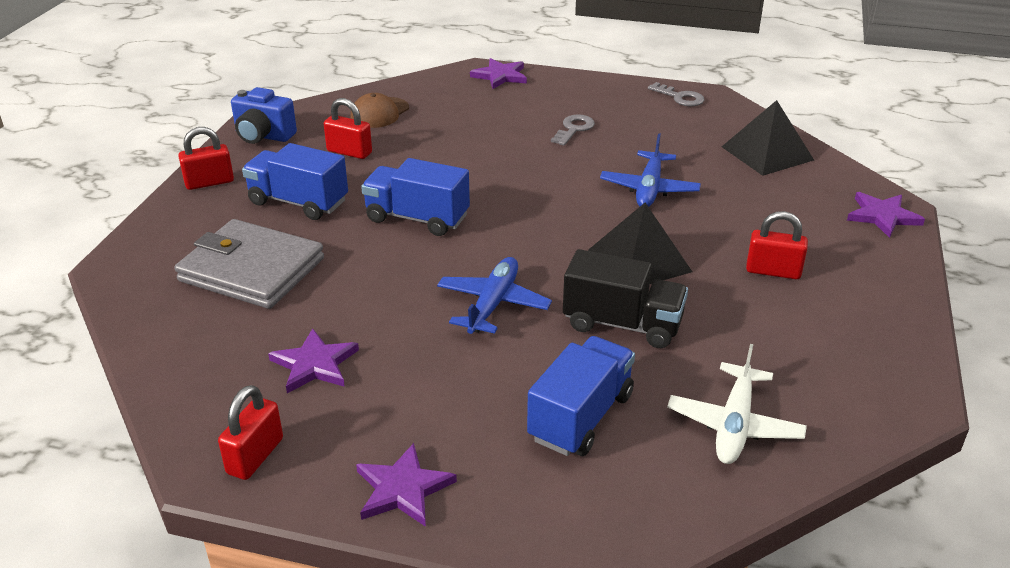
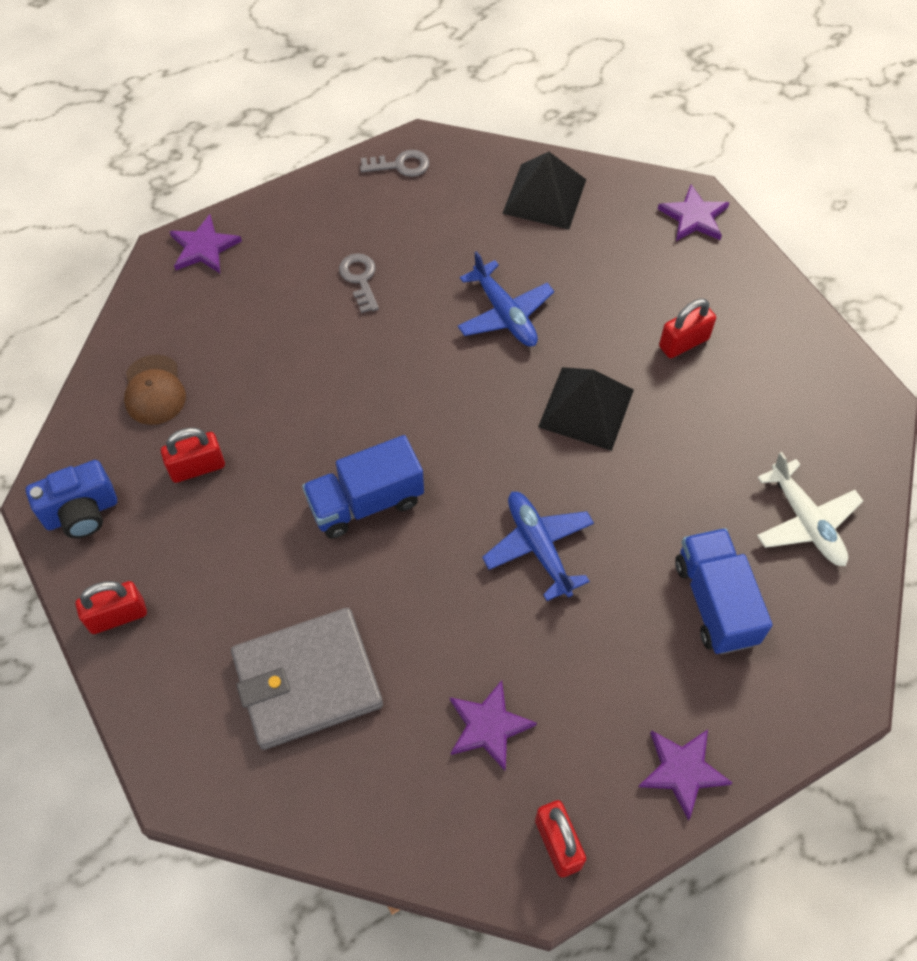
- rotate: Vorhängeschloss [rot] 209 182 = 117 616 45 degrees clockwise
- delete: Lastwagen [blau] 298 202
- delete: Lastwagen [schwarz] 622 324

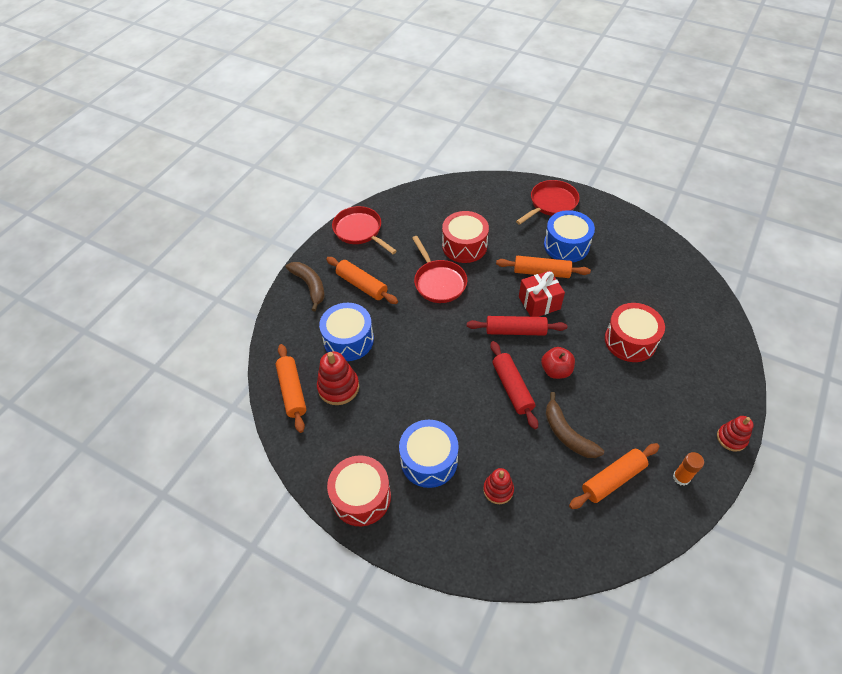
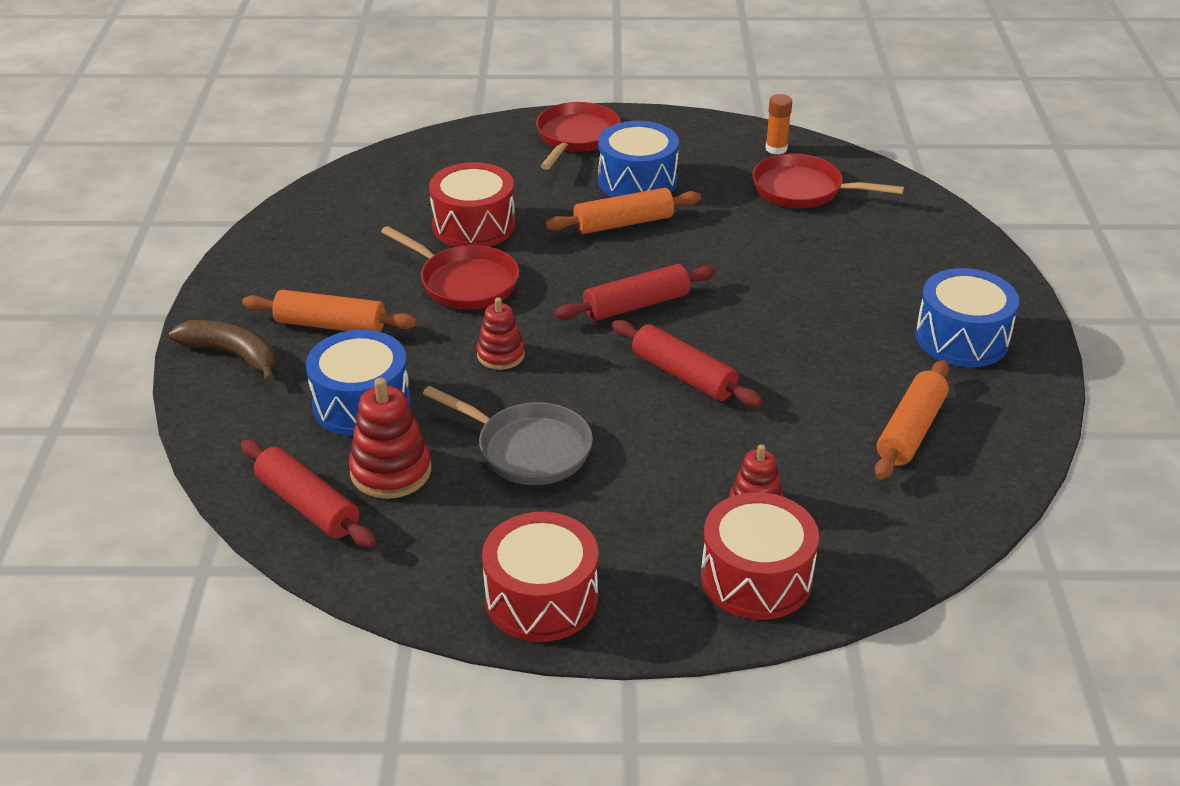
- recolor: Nudelholz [orange] 292 391 to Nudelholz [rot] 308 505
- move: Pfanne [rot] 360 231 to 803 190
- move: Trommel [blau] 429 460 to 962 338
- delete: Geschenk [rot] 539 303
- delete: Apfel [rot] 556 370
- delete: Banane [braun] 567 434
- move: Trommel [rot] 630 341 to 756 577
- move: Klebestift [orange] 681 477 to 776 149
- move: Stapelspielzeug [rot] 731 438 to 500 355
- insert: Pfanne [grau] 528 449

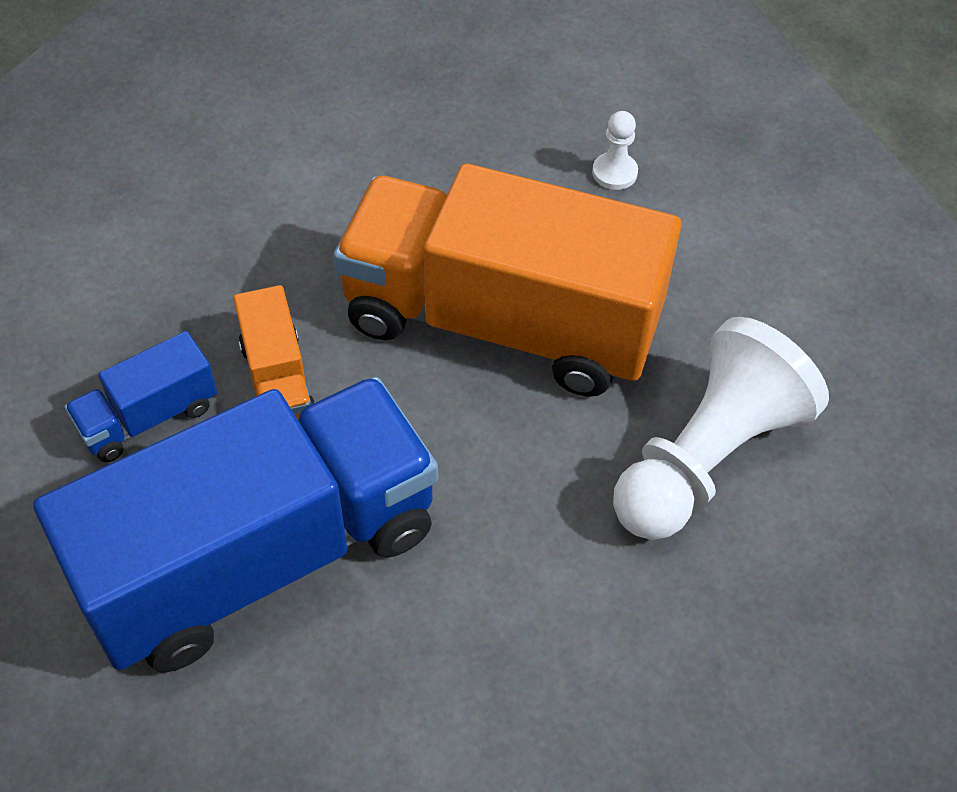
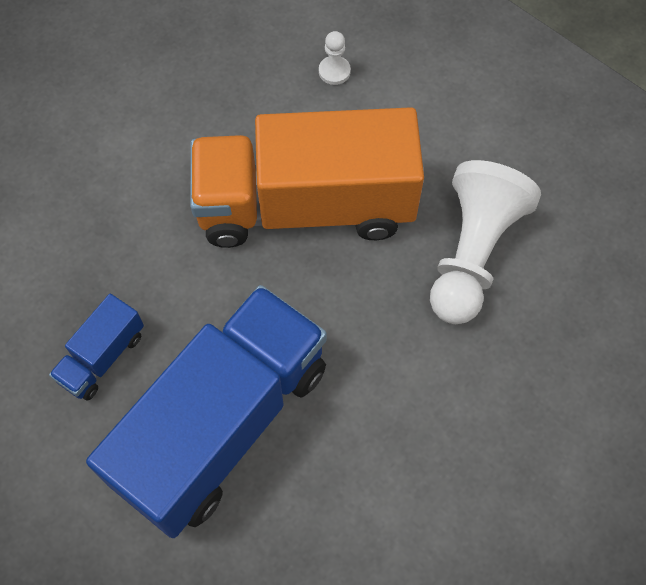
- delete: Lastwagen [orange] 278 381

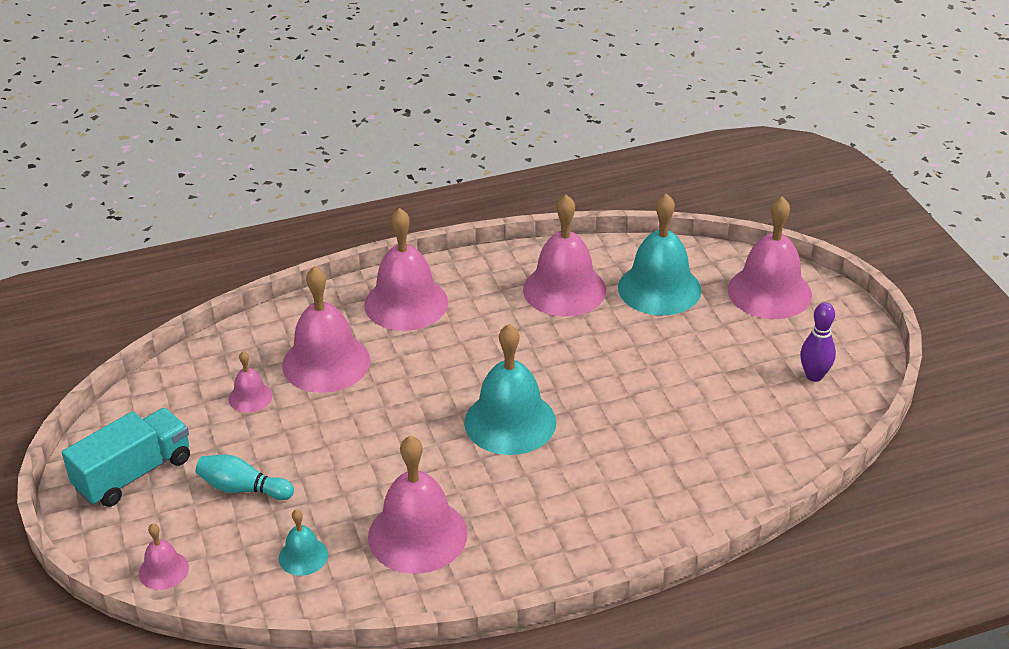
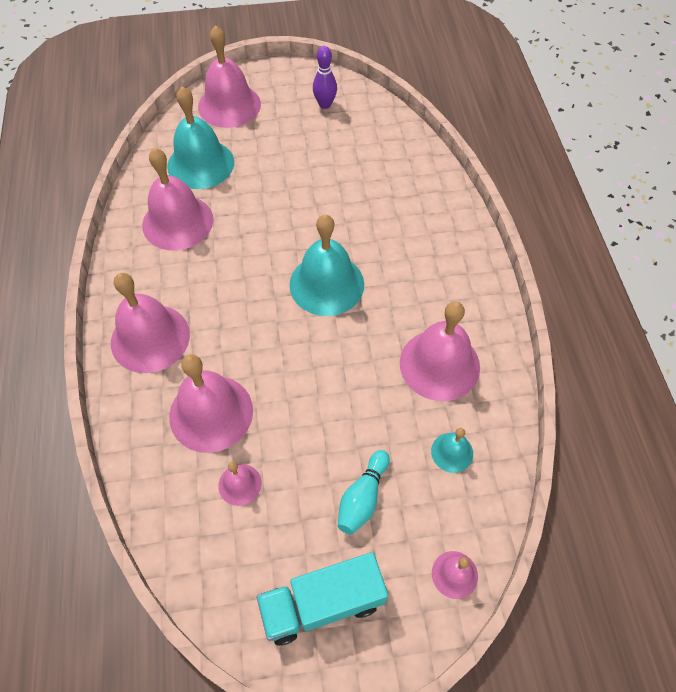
- rotate: Lastwagen [türkis] 134 474 = 322 603 75 degrees counterclockwise

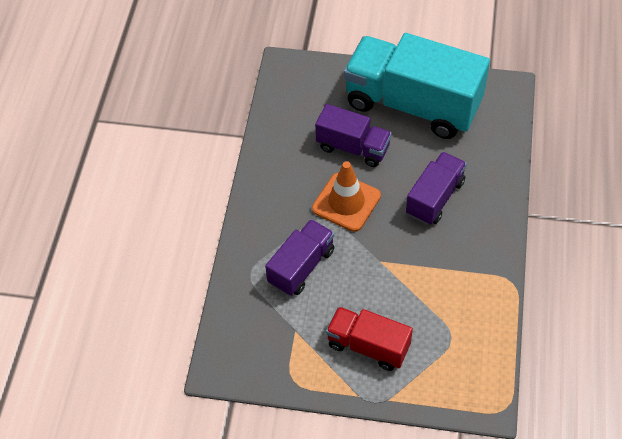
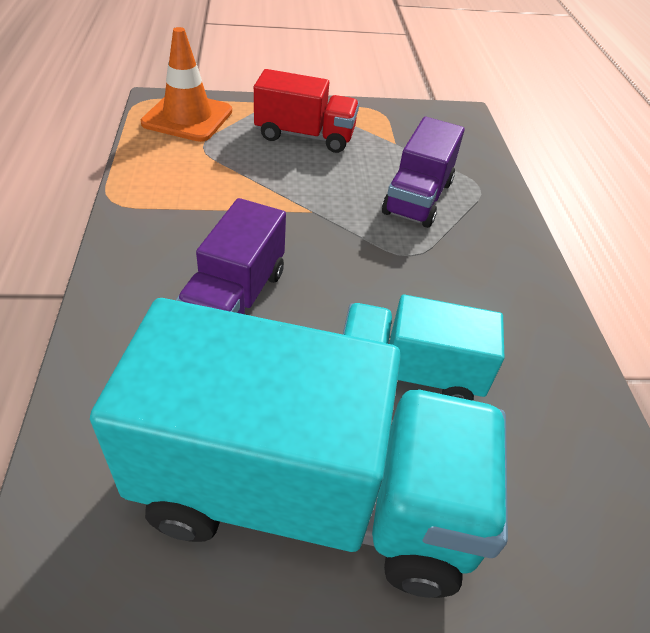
- move: Leitkegel [orange] 346 202 to 187 117
- recolor: Lastwagen [lila] 353 147 to Lastwagen [türkis] 409 372

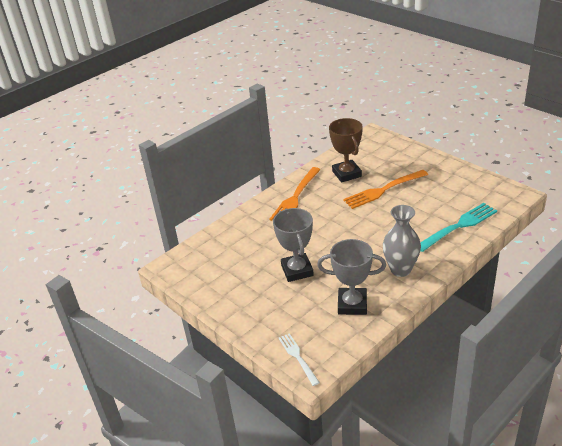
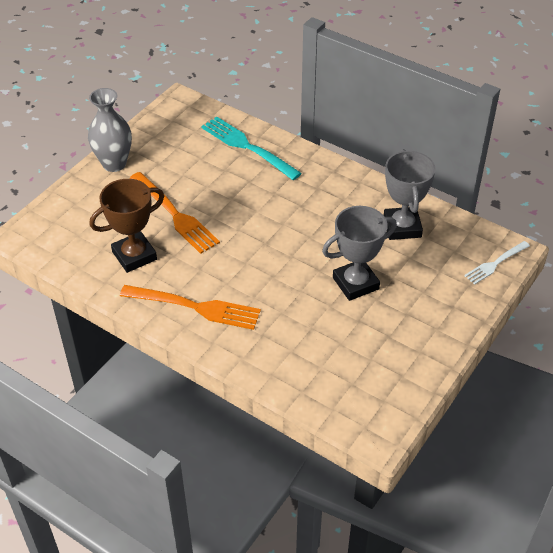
- move: Vase [grau] 400 269 to 114 164

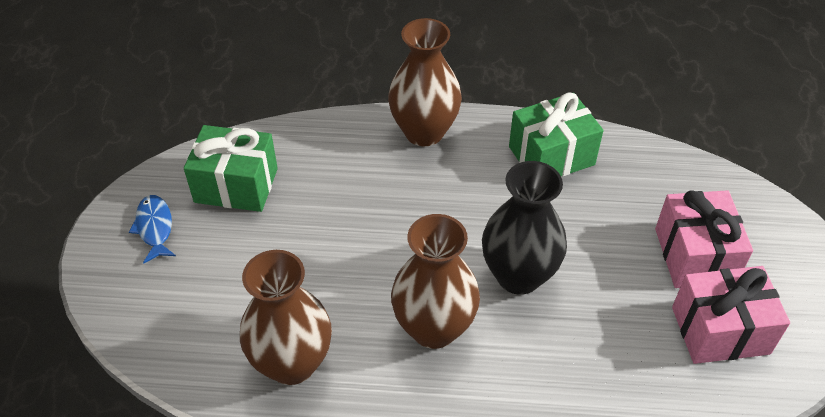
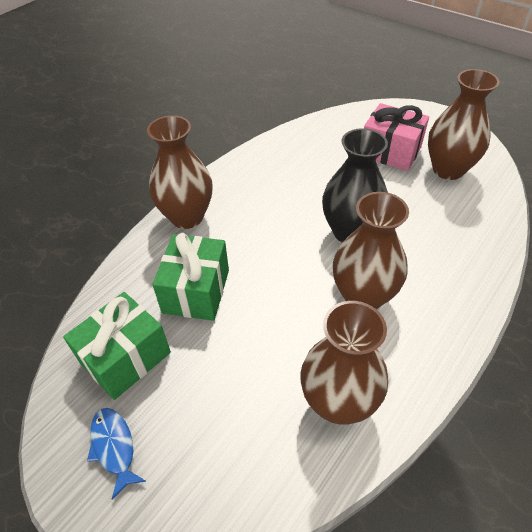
- rotate: Fisch [blau] 155 228 = 114 447 45 degrees clockwise
- move: Geschenk [grün] 551 156 to 196 291
- replace: Geschenk [rosa] 720 330 to Vase [braun] 448 169

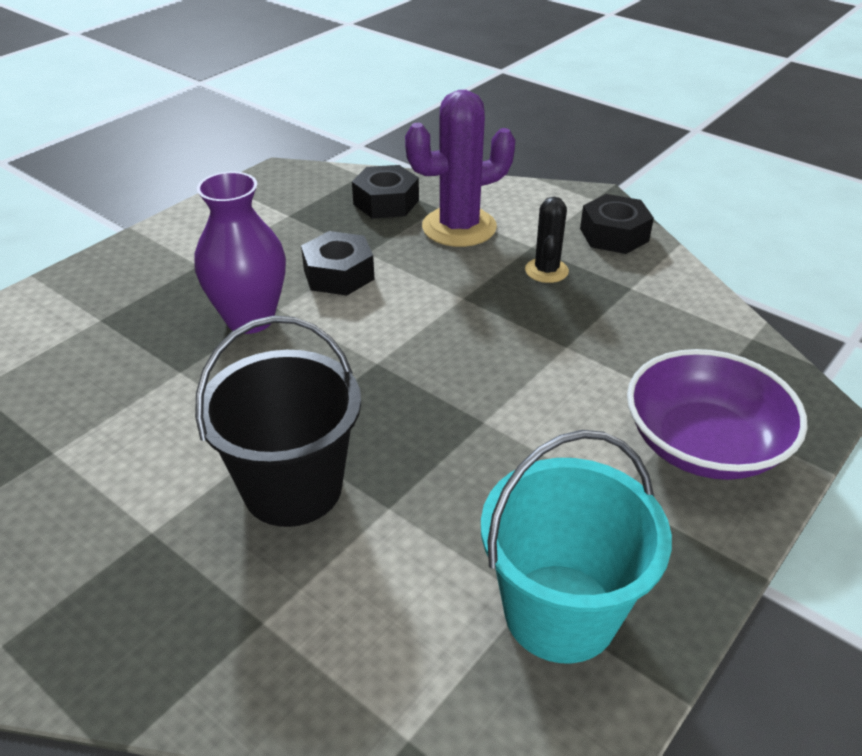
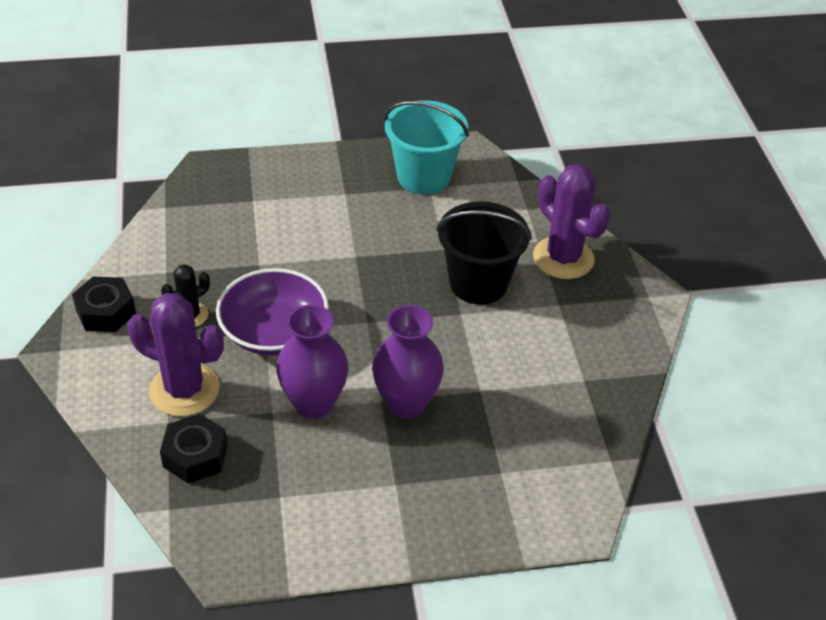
- replace: Sechskantmutter [schwarz] 338 274 to Vase [lila] 314 403
- move: Schüssel [lila] 704 444 to 274 332
- insert: Kaktus [lila] 563 258

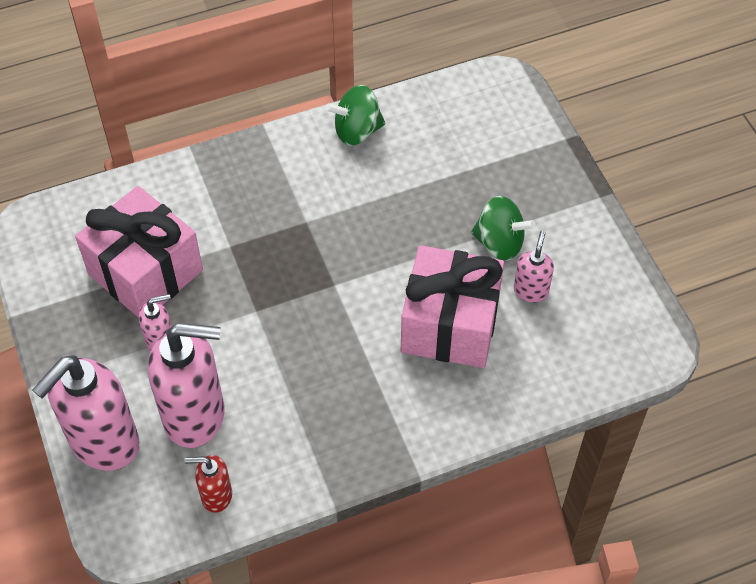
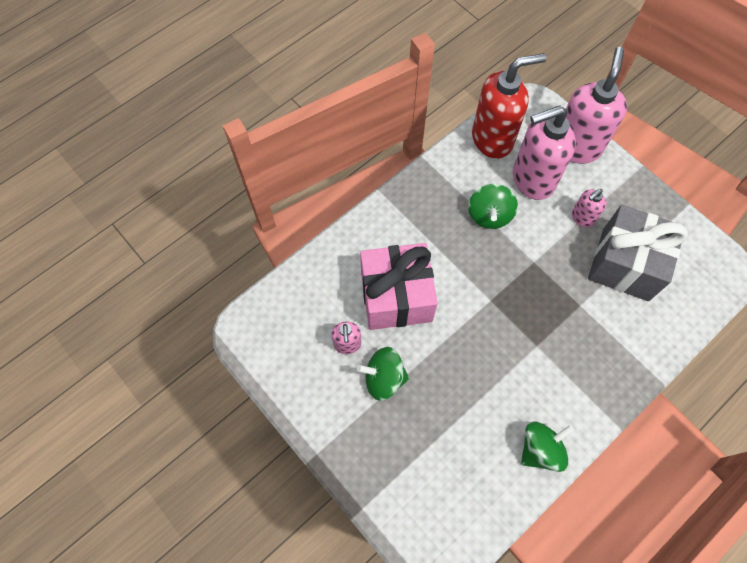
- recolor: Geschenk [rosa] 145 272 to Geschenk [grau] 625 264
- resize: Seifenspender [rot] 216 495 = 493 139 x2.06
- insert: Kreisel [grün] 489 215

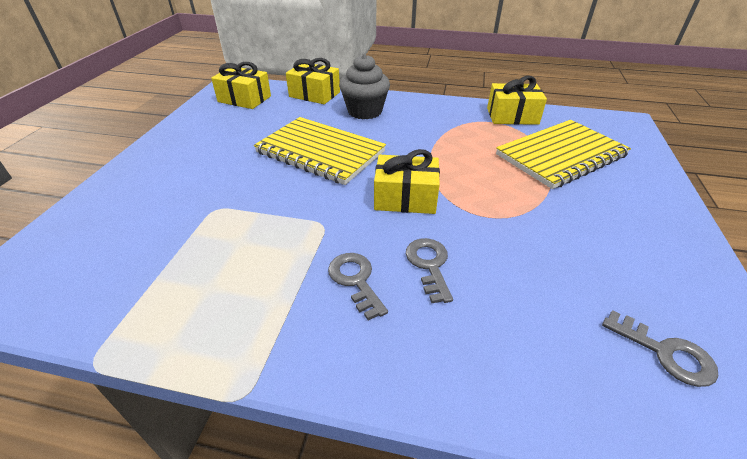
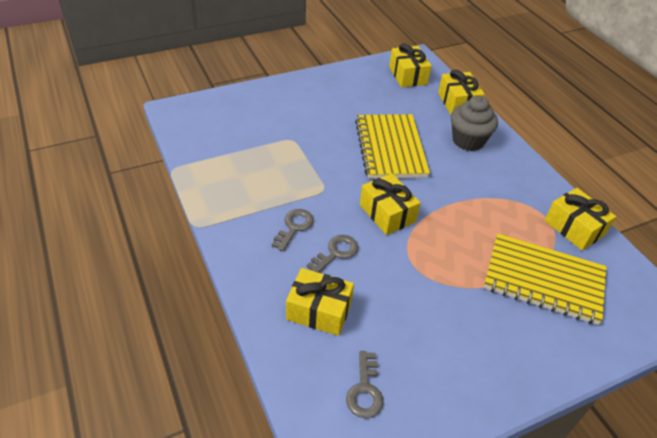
- insert: Geschenk [gelb] 319 310

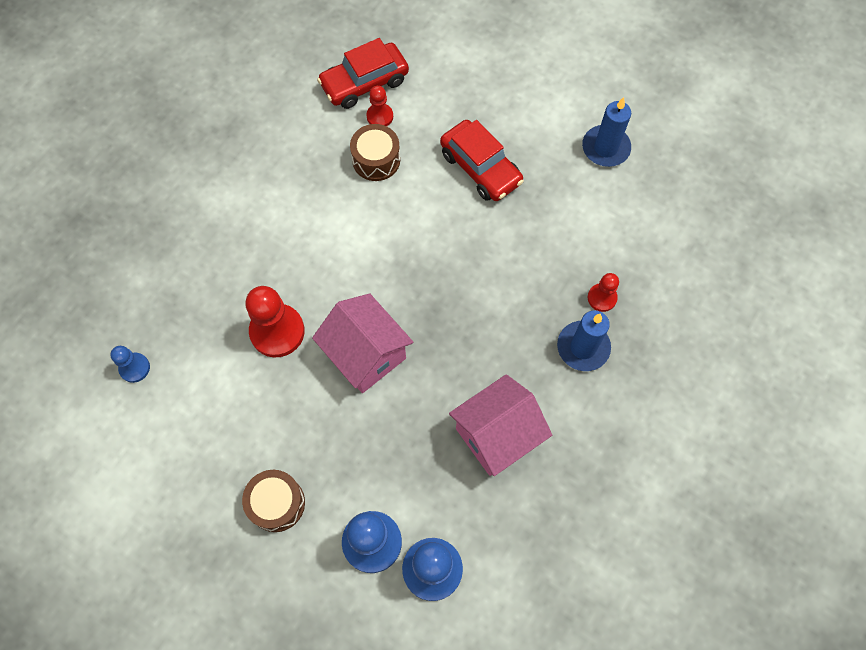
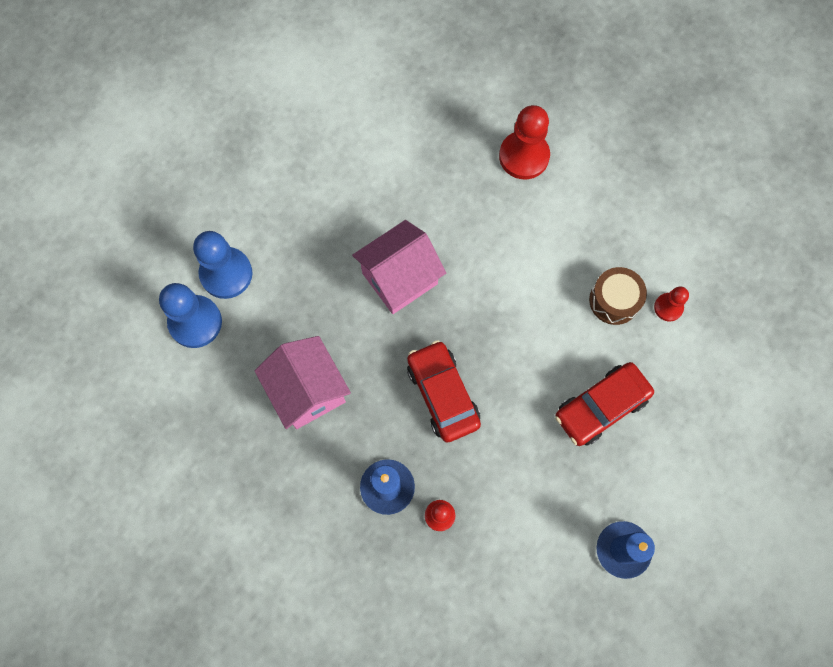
- delete: Bauer [blau] 134 368
- delete: Trommel [braun] 277 503
- move: Bauer [rot] 277 331 to 524 156
- move: Auto [rot] 364 83 to 442 394

